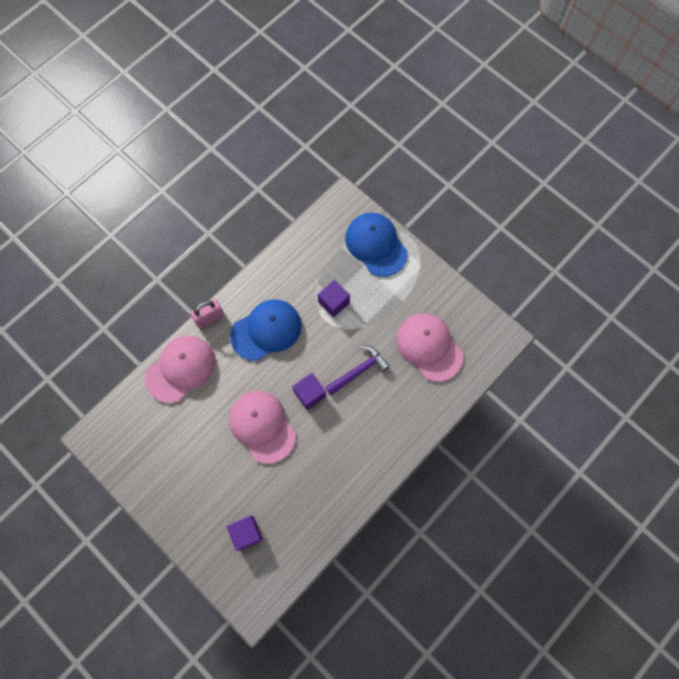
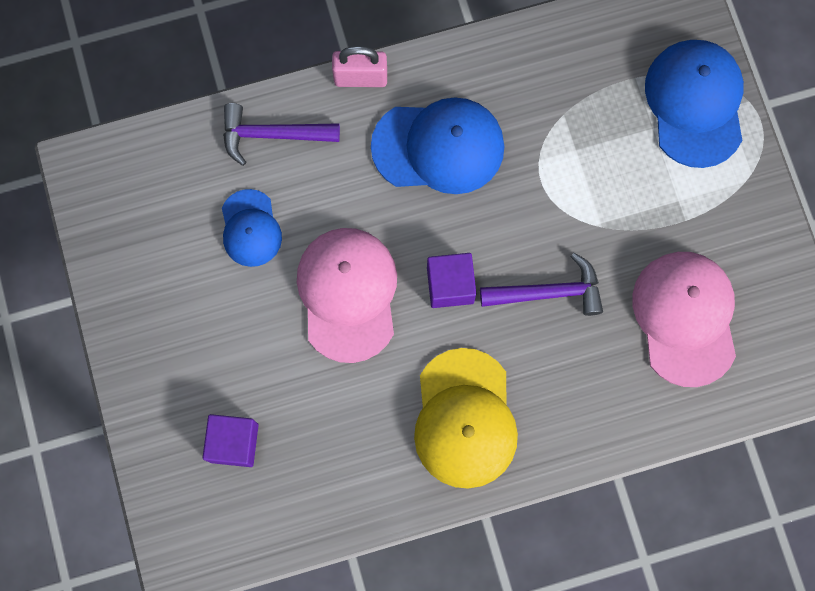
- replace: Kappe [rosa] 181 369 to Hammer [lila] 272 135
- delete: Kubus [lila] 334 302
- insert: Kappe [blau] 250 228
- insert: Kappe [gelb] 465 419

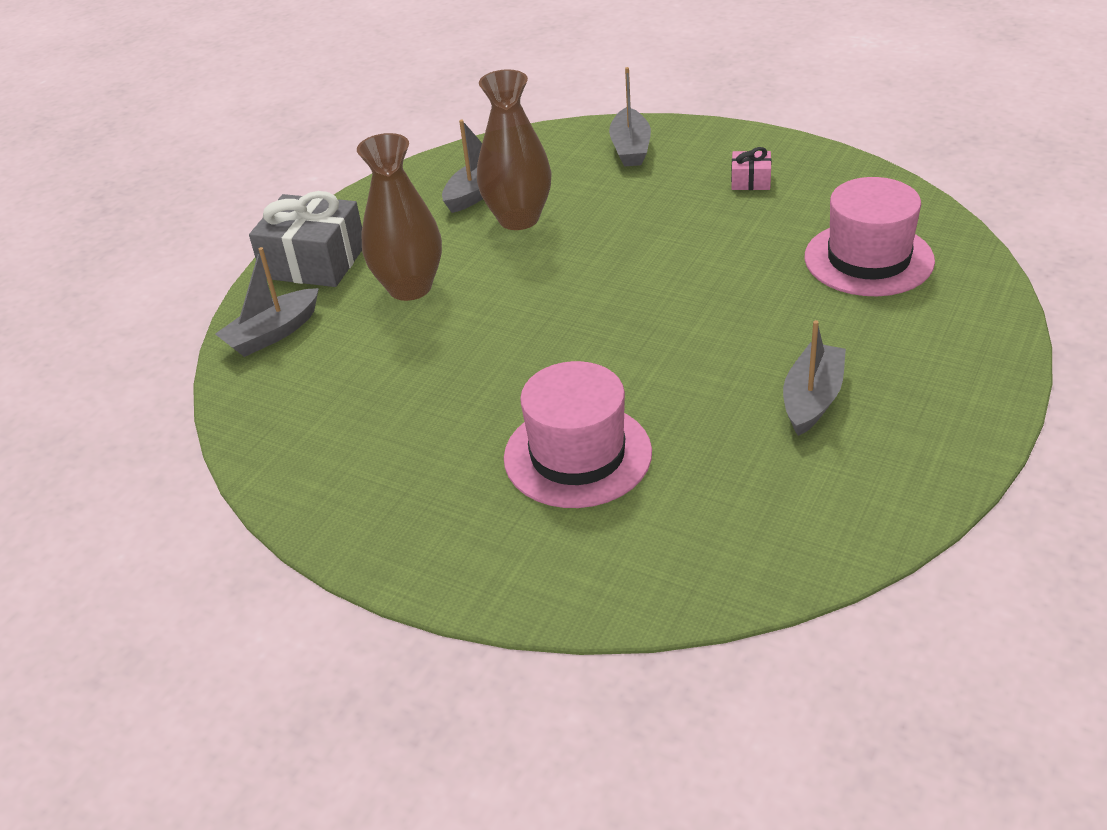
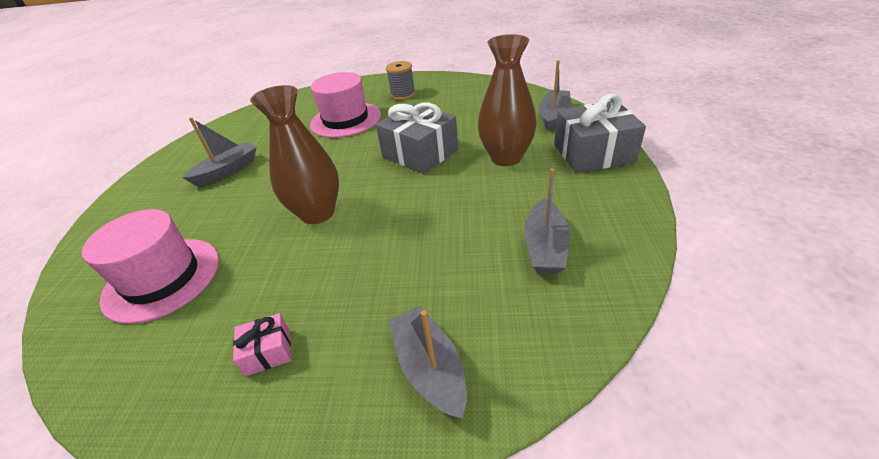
- move: Vase [braun] 519 219 to 317 213
- rotate: Boot [grau] 812 399 = 227 170 135 degrees counterclockwise
- insert: Geschenk [grau] 420 153
- insert: Garnrolle [grau] 403 95

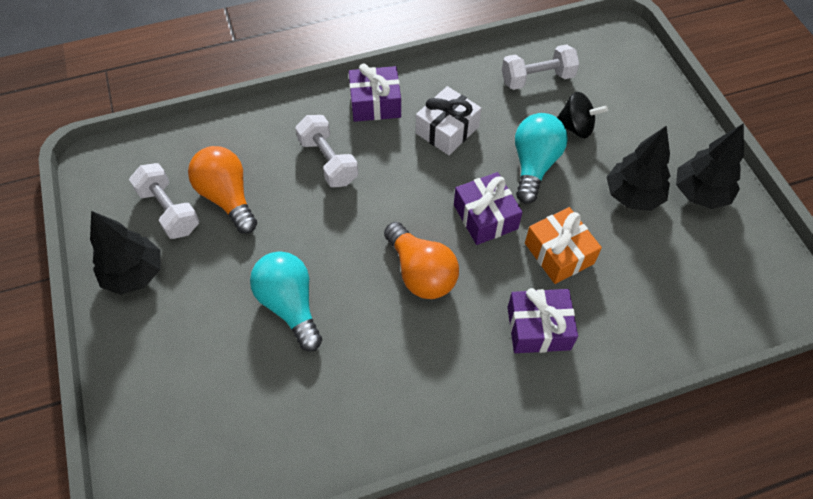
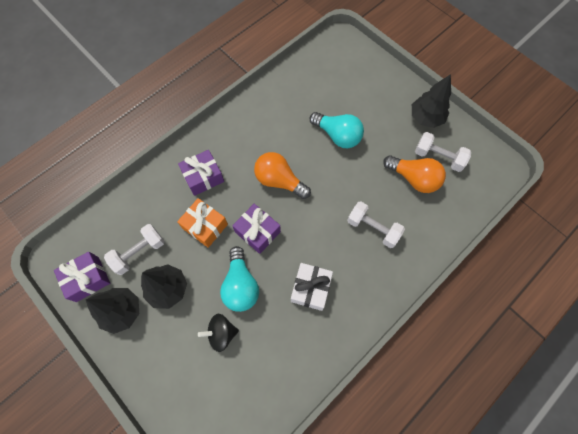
- move: Geschenk [lila] 375 103 to 87 279
- move: Hantel [weiß] 537 78 to 139 252

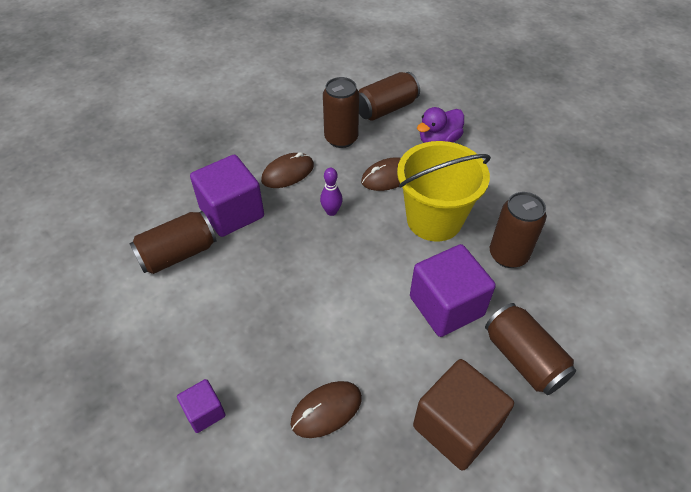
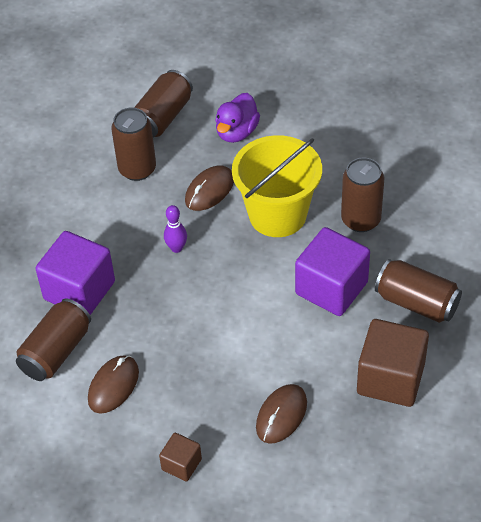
- recolor: Kubus [lila] 204 412 to Kubus [braun] 181 464
- move: Computermaus [braun] 288 173 to 113 386

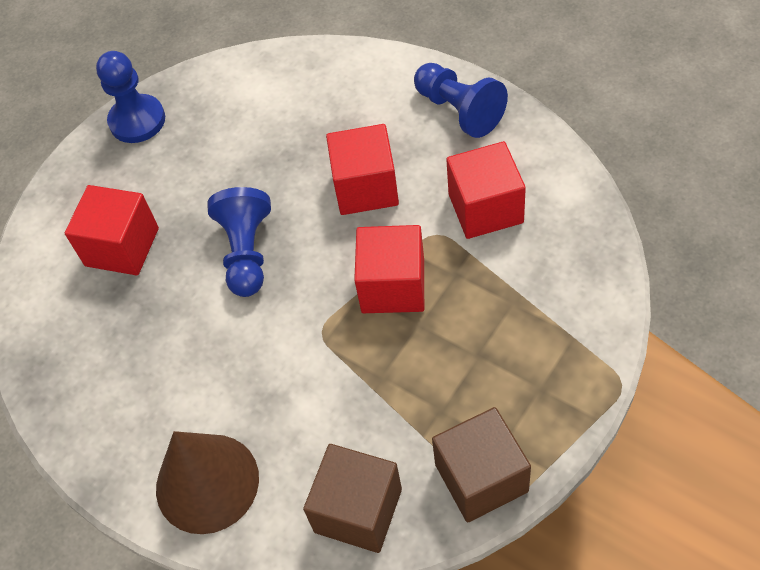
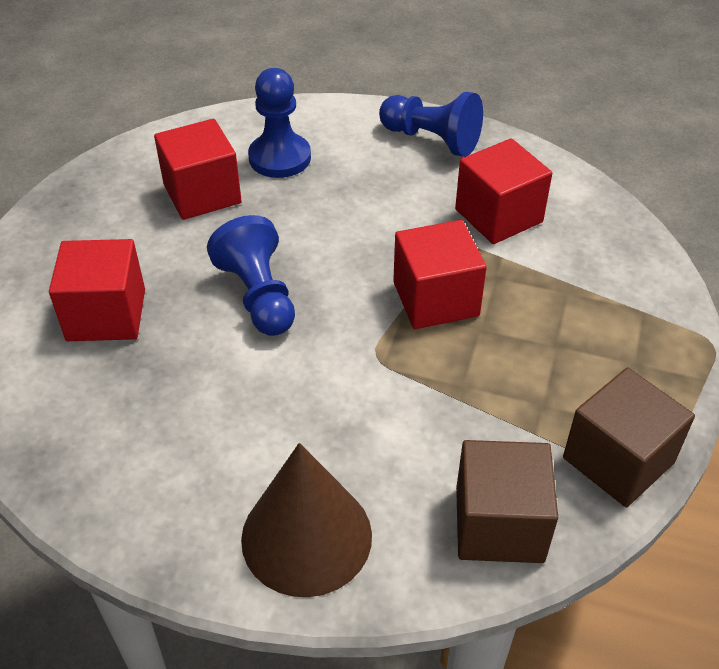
- move: Bauer [blau] 137 121 to 280 158
- move: Kubus [rot] 365 187 to 202 193

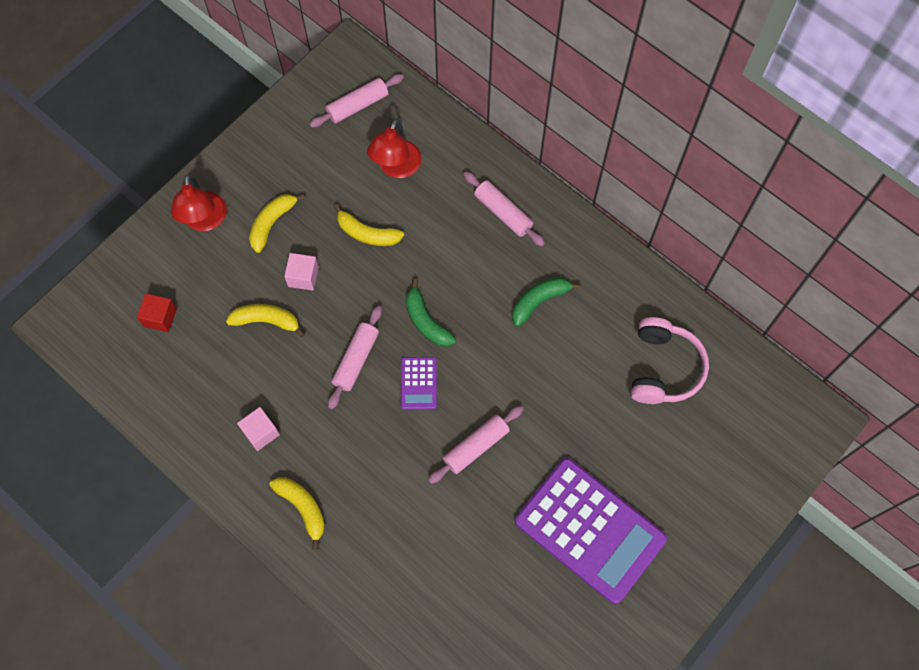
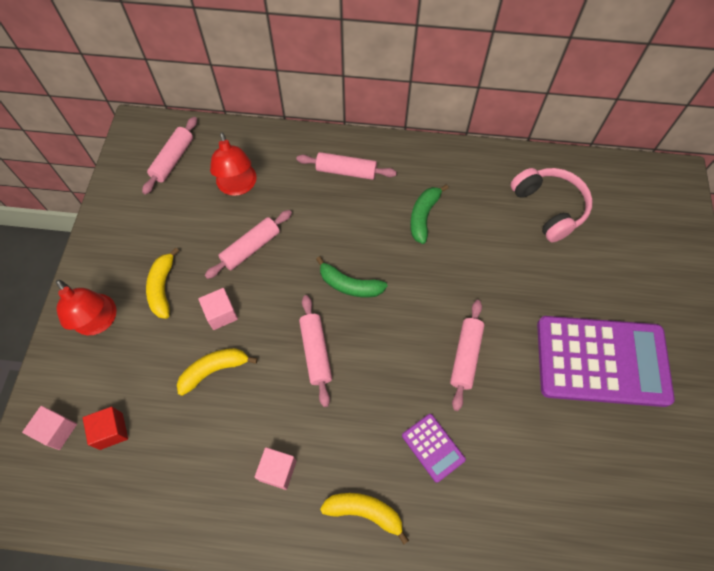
- replace: Banane [gelb] 367 233 to Nudelholz [rosa] 251 248
- move: Taschenrechner [lila] 419 383 to 433 447
- insert: Kubus [rosa] 57 430

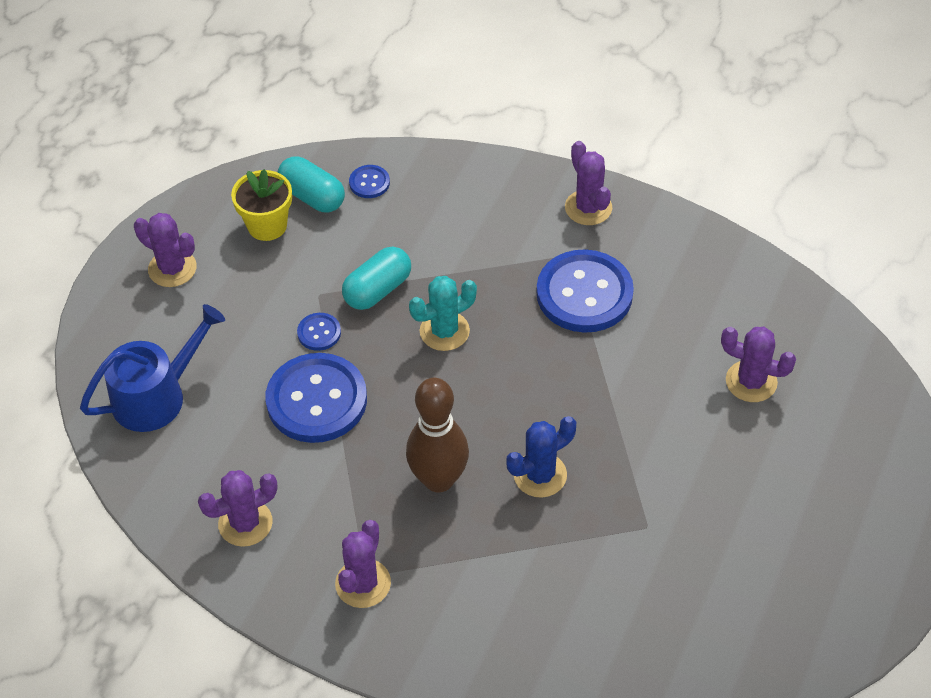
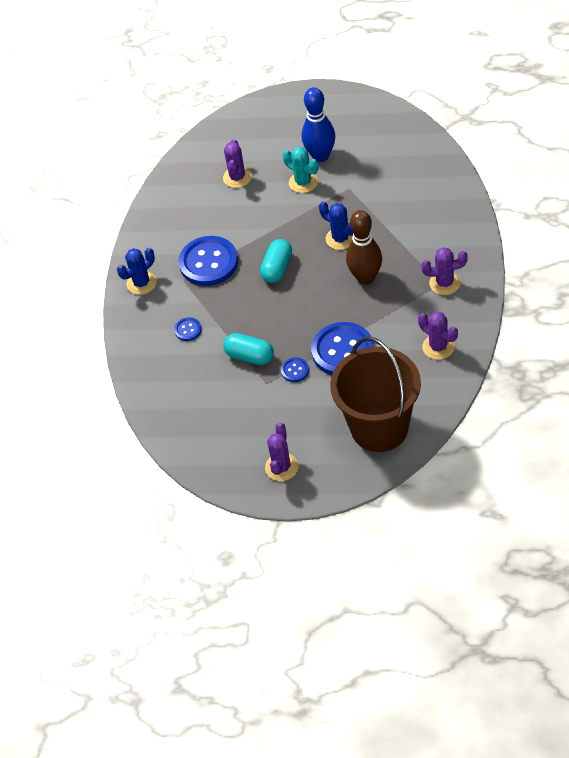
- replace: Gießkanne [blau] 156 396 to Eimer [braun] 379 427
- delete: Blumentopf [gelb] 267 225
- move: Kapsel [türkis] 312 196 to 277 268
- move: Knopf [blau] 369 183 to 188 330
- move: Kaktus [türkis] 444 331 to 303 182
- recolor: Kaktus [lila] 588 208 to Kaktus [blau] 141 283
- insert: Bowlingkegel [blau] 320 156

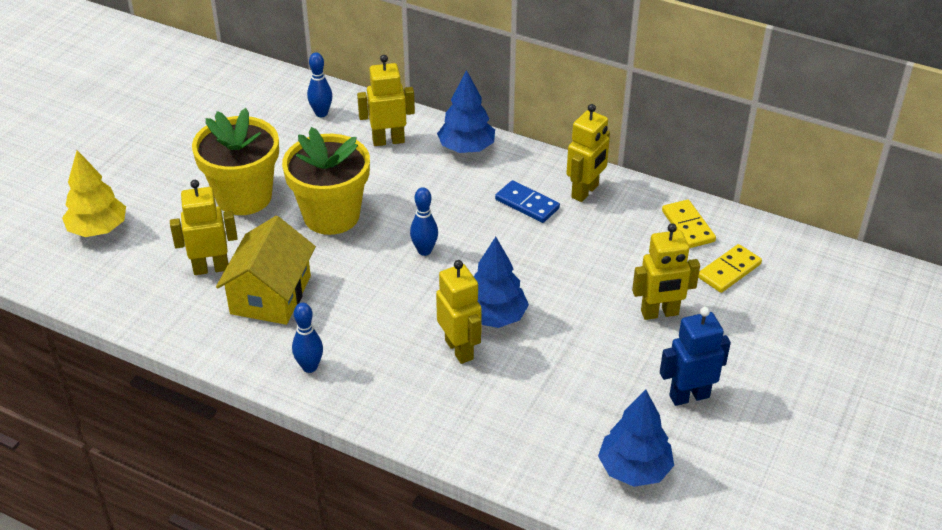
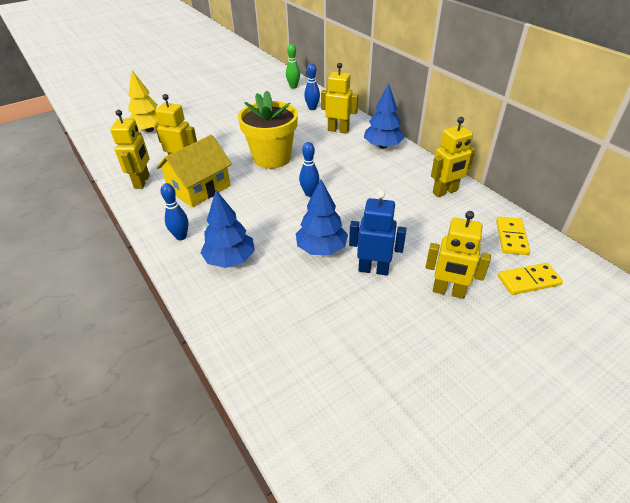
- delete: Blumentopf [gelb] 244 197
- move: Roboter [gelb] 459 349 to 142 182
- delete: Dominostein [blau] 527 204
- move: Baum [blau] 634 469 to 230 259
- move: Roboter [blau] 689 396 to 373 269
- insert: Bowlingkegel [grün] 293 87

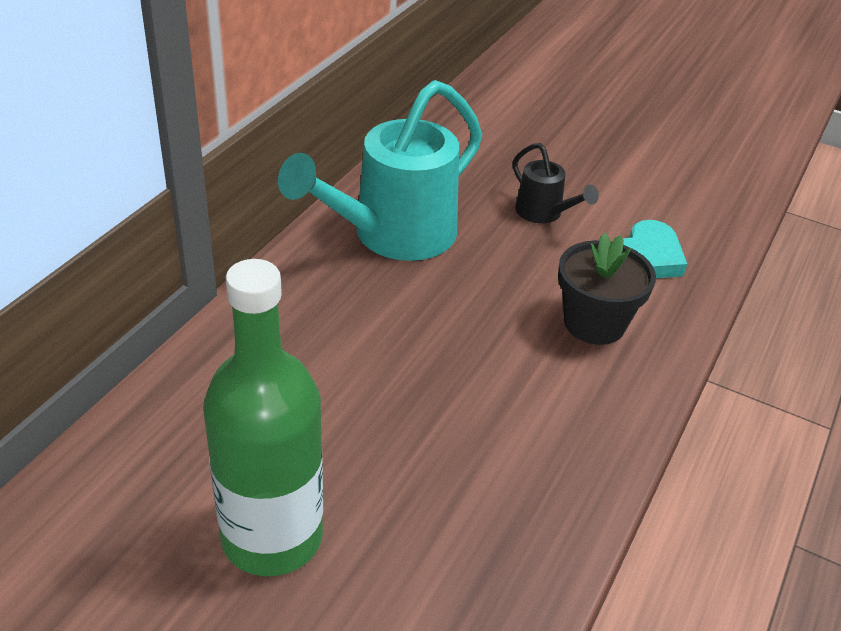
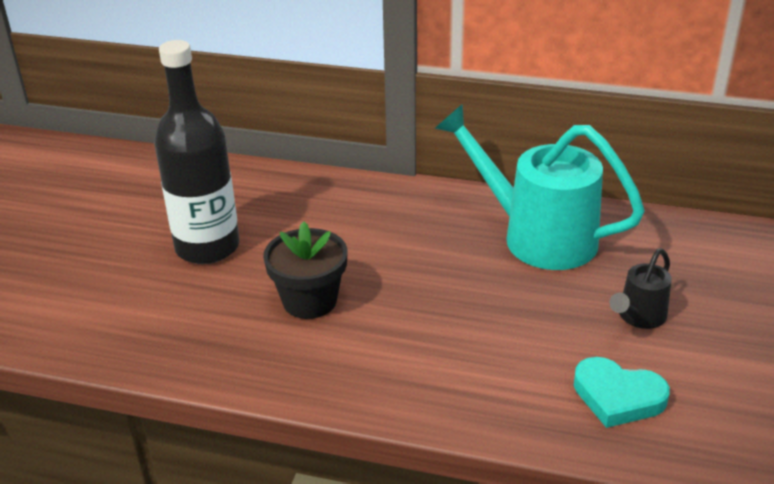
- recolor: Flasche [grün] 272 537 to Flasche [schwarz] 207 247
- move: Blumentopf [schwarz] 594 323 to 309 301

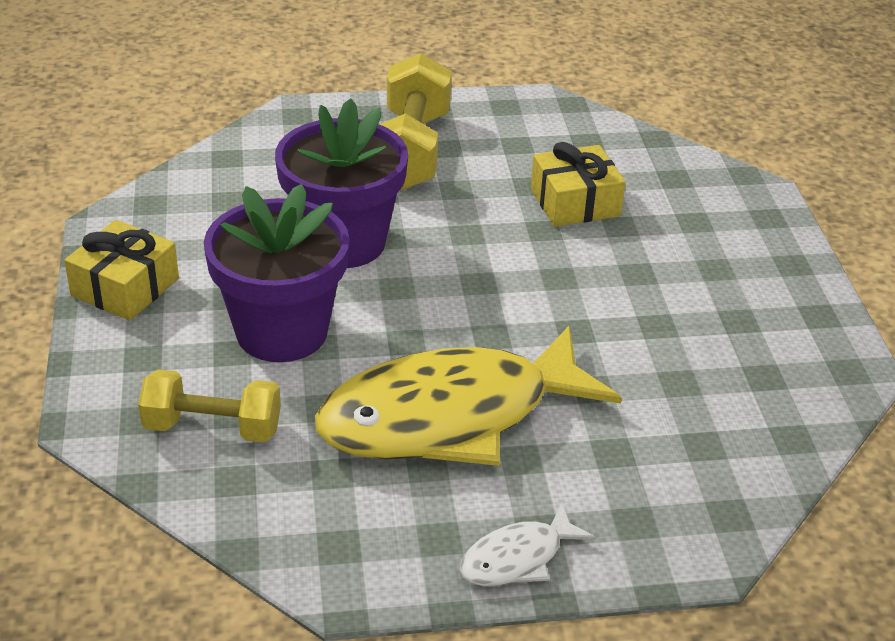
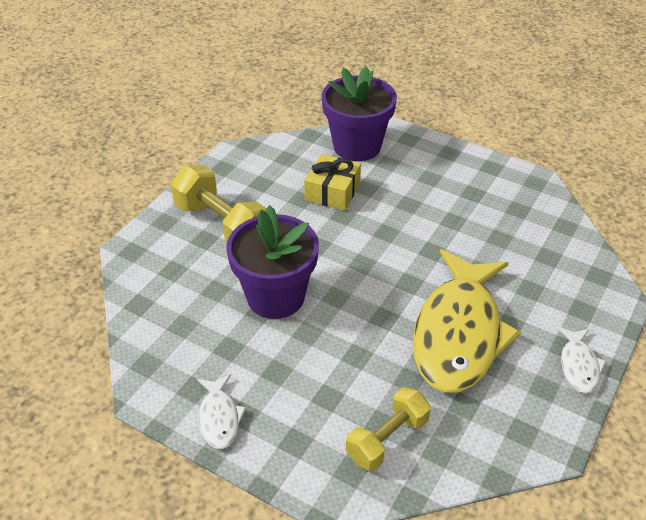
- replace: Geschenk [gelb] 125 287 to Fisch [weiß] 219 418
- move: Blumentopf [lila] 282 332 to 357 146

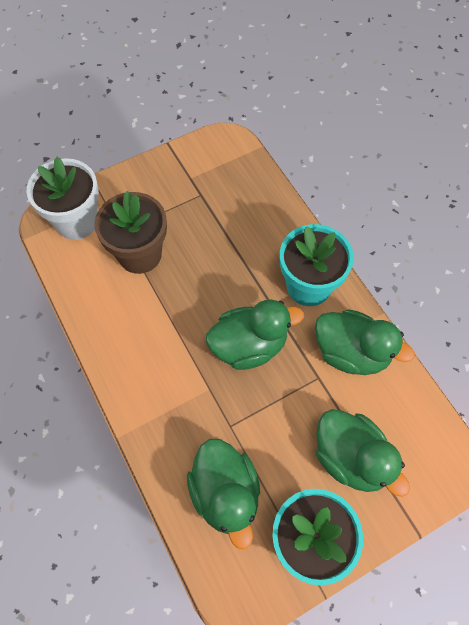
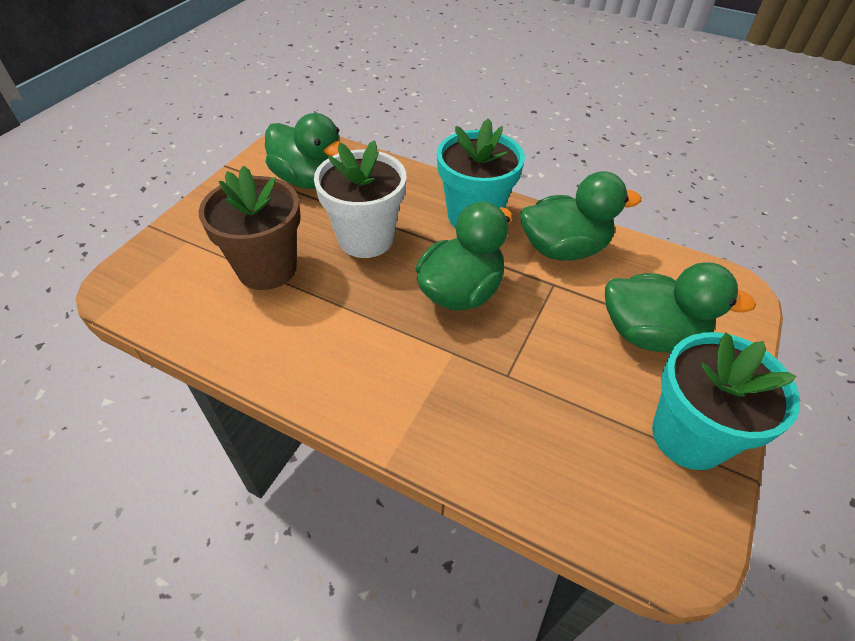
- move: Blumentopf [weiß] 77 221 to 366 239
- move: Ente [grün] 225 493 to 309 180

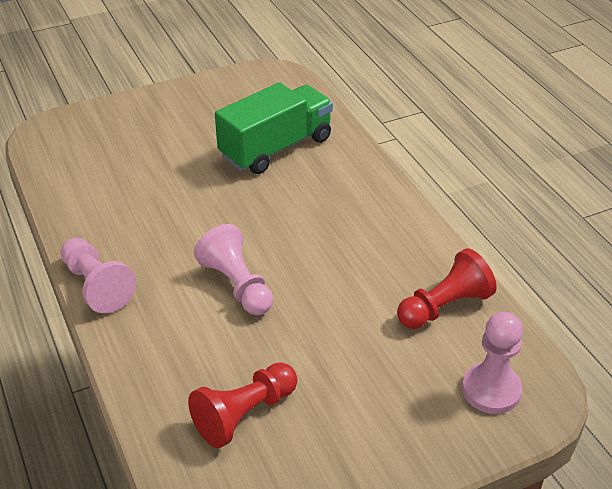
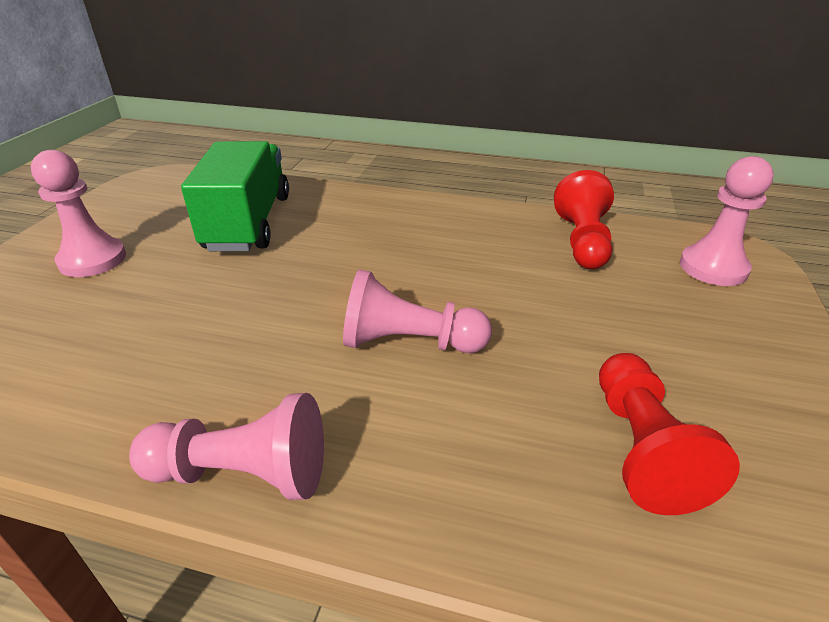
- insert: Bauer [rosa] 92 259

